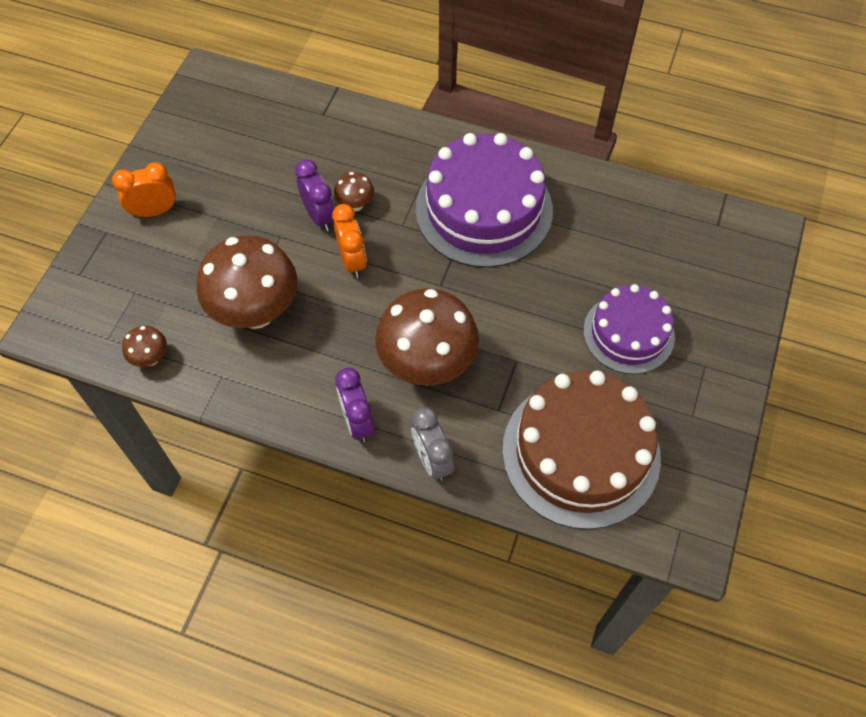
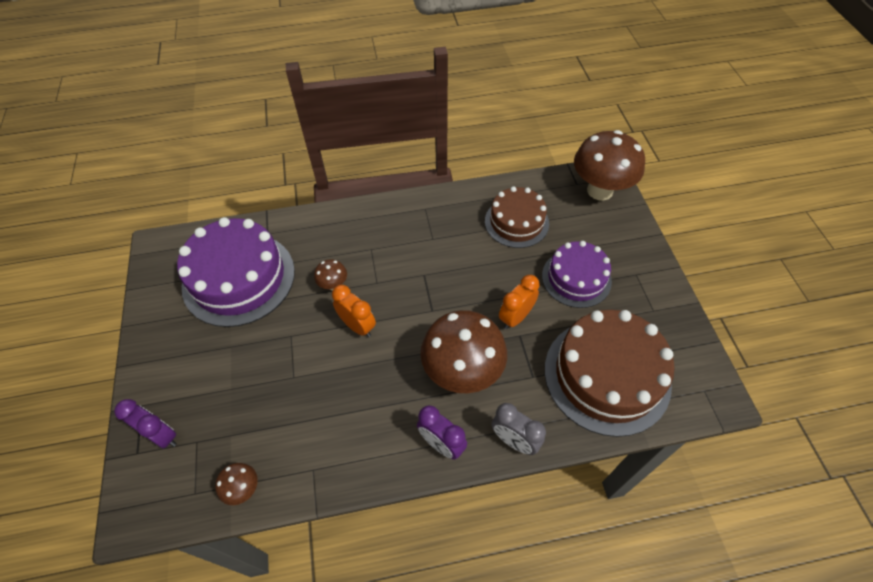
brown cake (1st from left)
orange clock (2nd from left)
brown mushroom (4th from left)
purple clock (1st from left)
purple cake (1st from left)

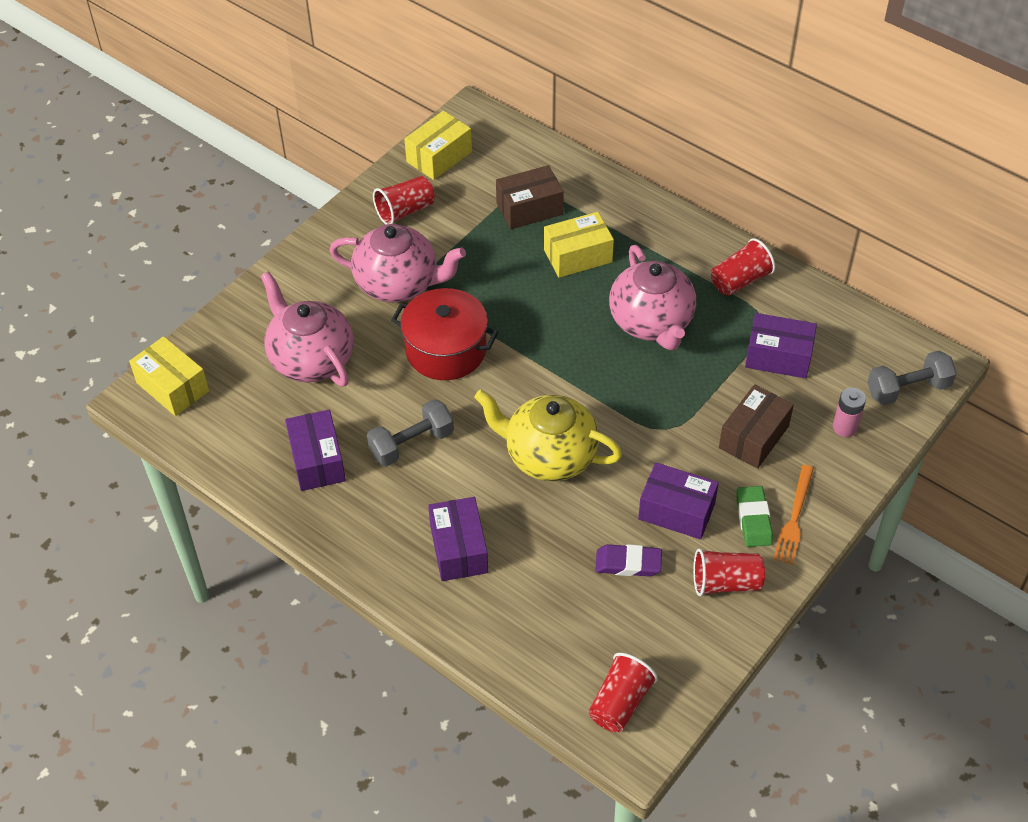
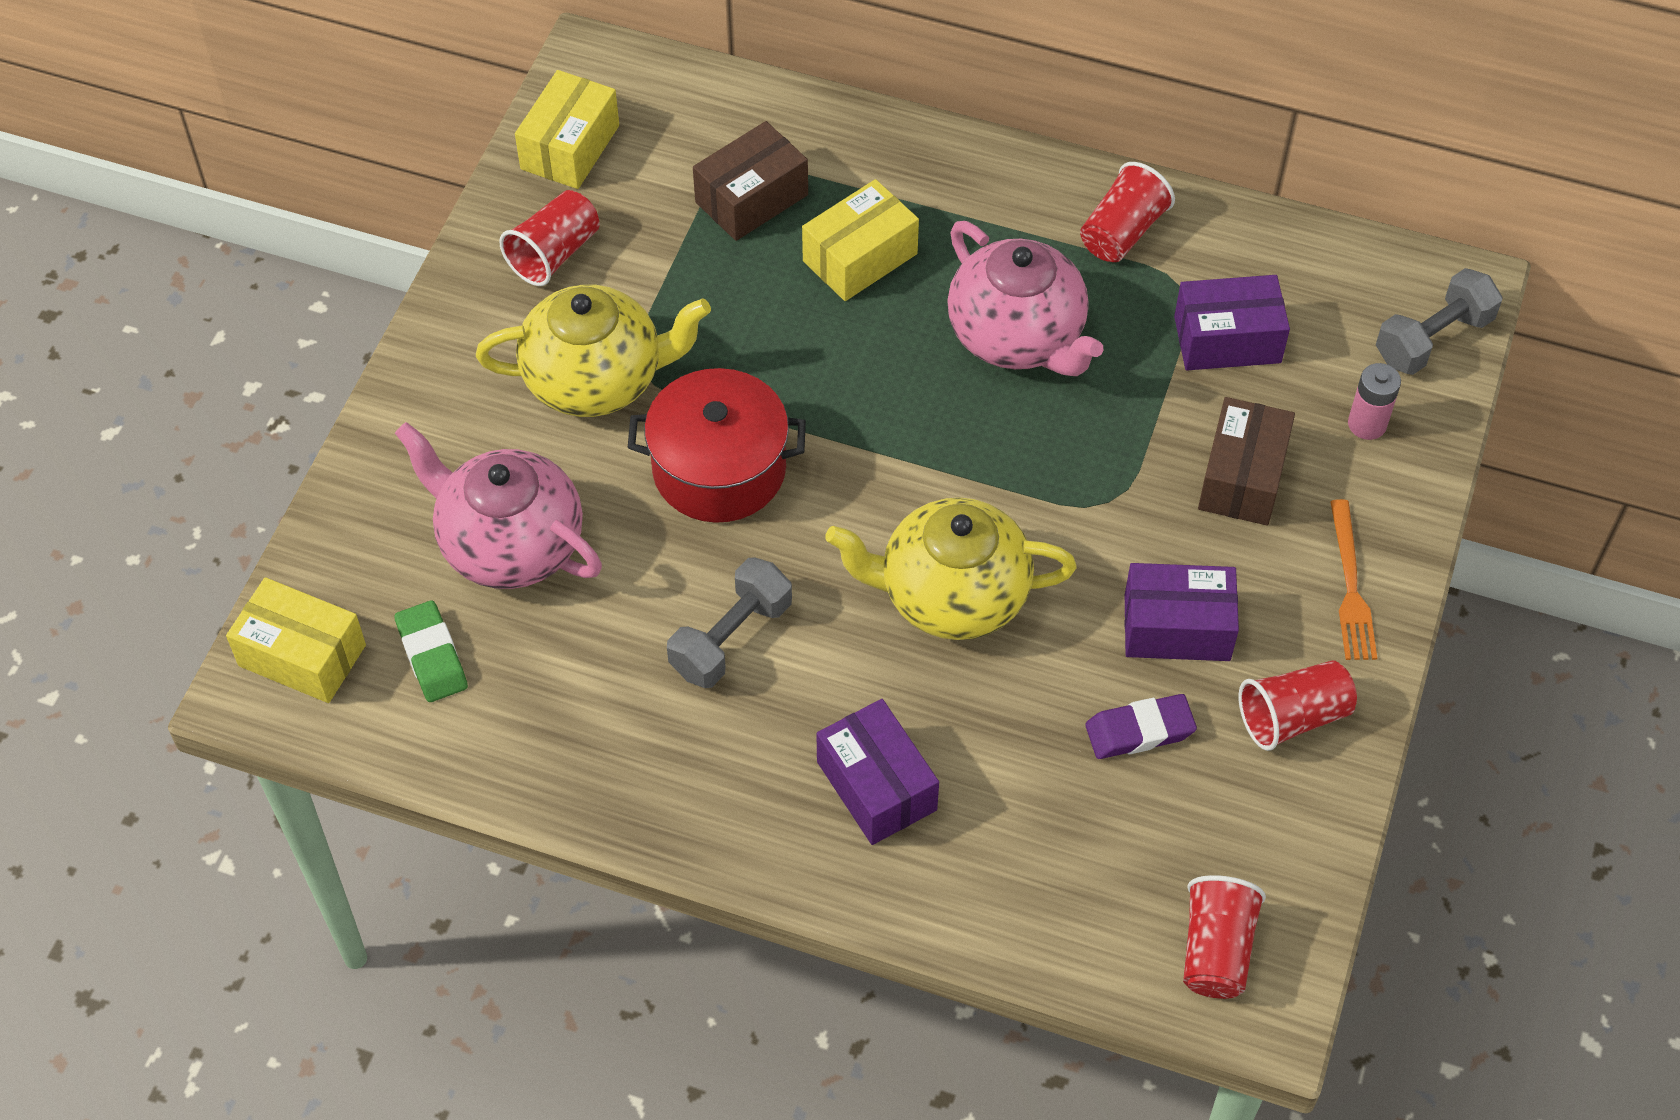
purple box (1st from left in the first image)
green eraser
yellow teapot (1st from left)

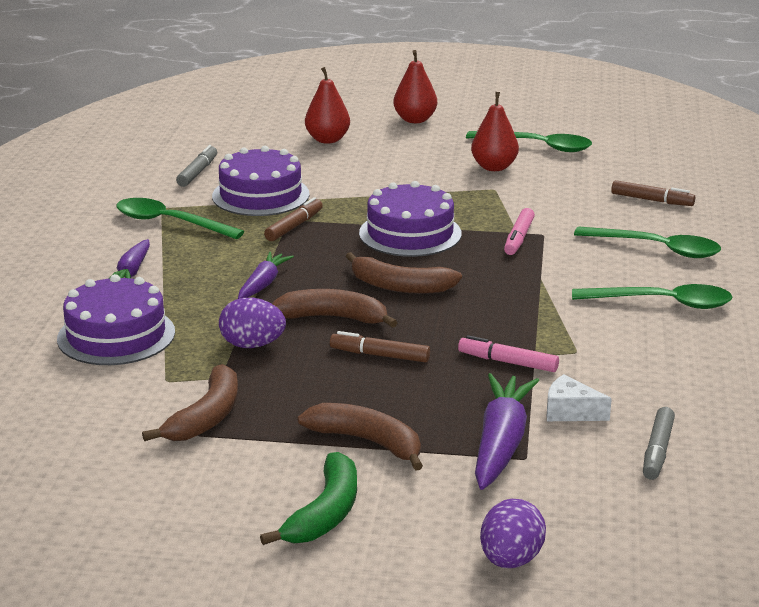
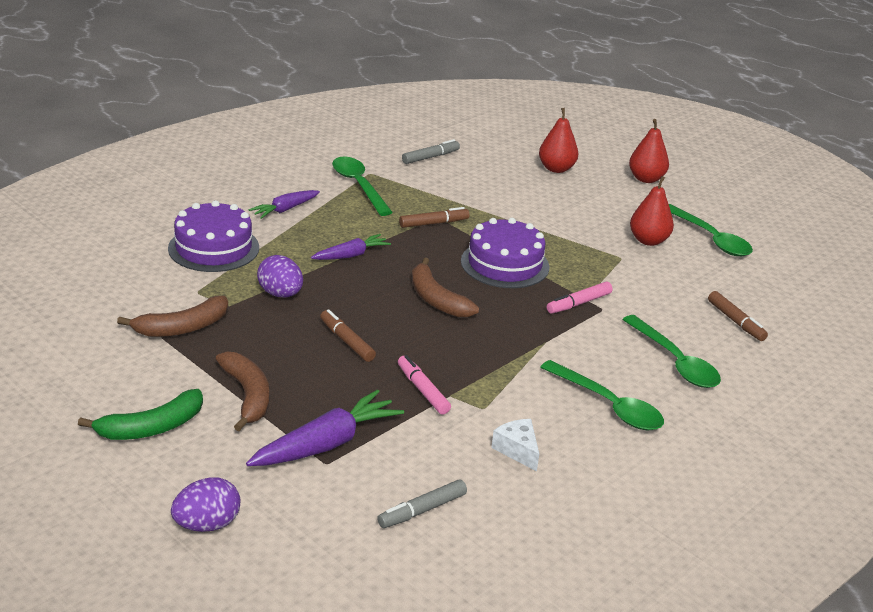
purple cake (2nd from left in the first image)
brown banana (2nd from left in the first image)
white cheese

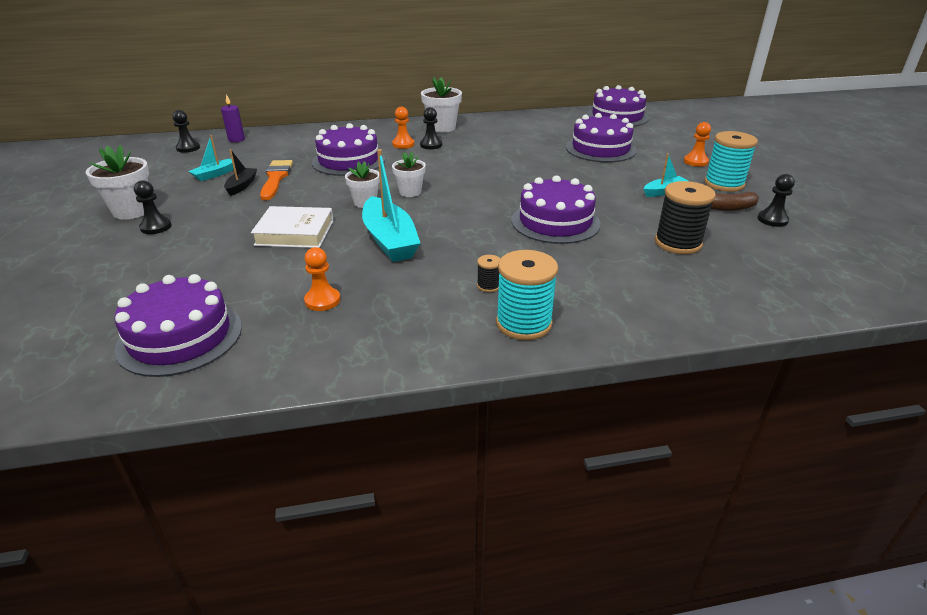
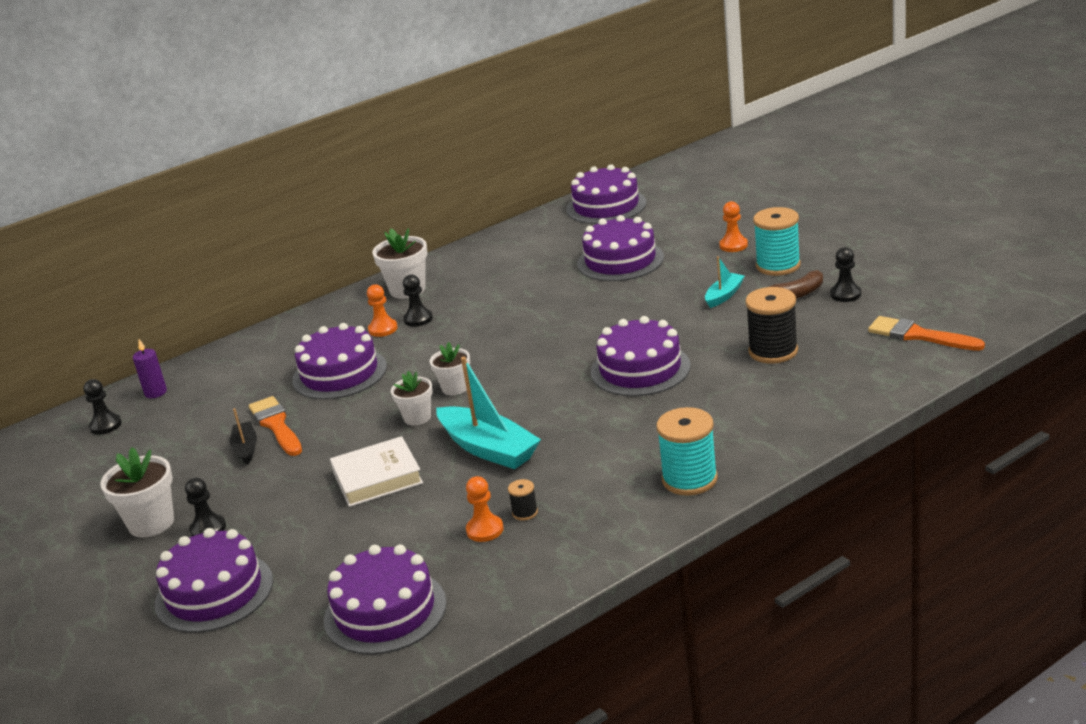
turquoise boat (1st from left in the first image)
purple cake (1st from left)
orange brush (2nd from left)
black spool (1st from left)

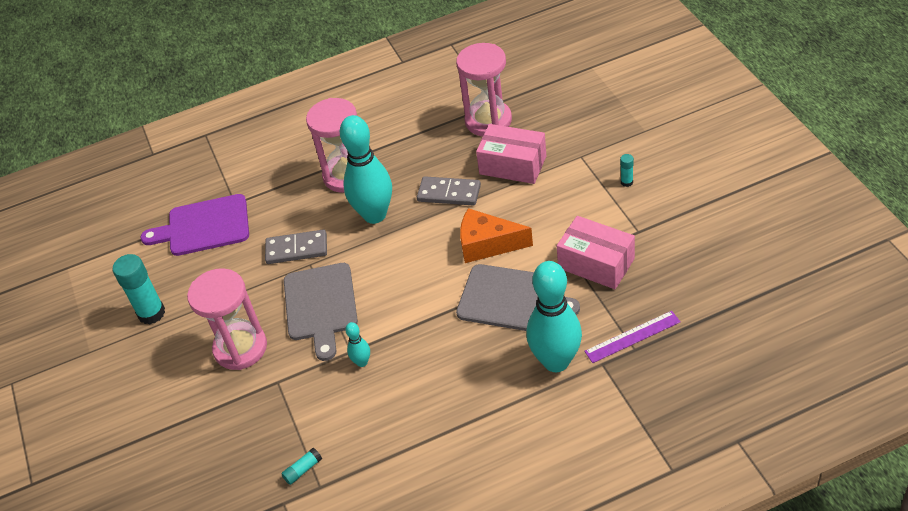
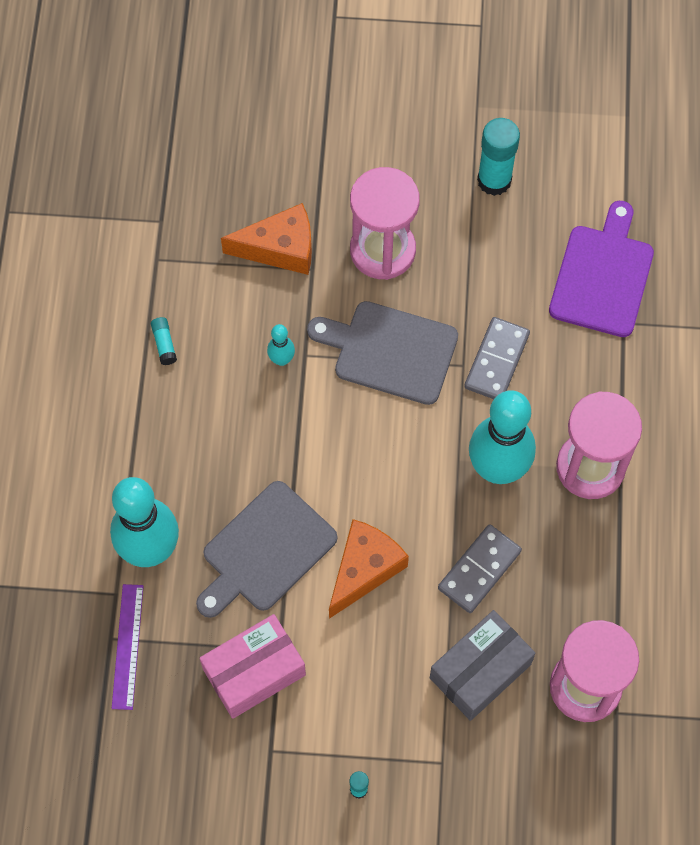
orange cheese (1st from left)
turquoise glue stick (1st from left)
grey box

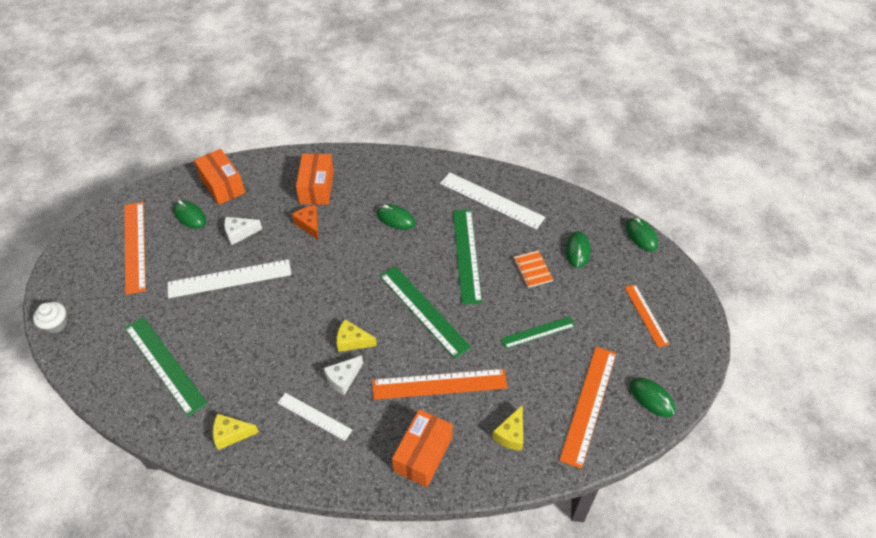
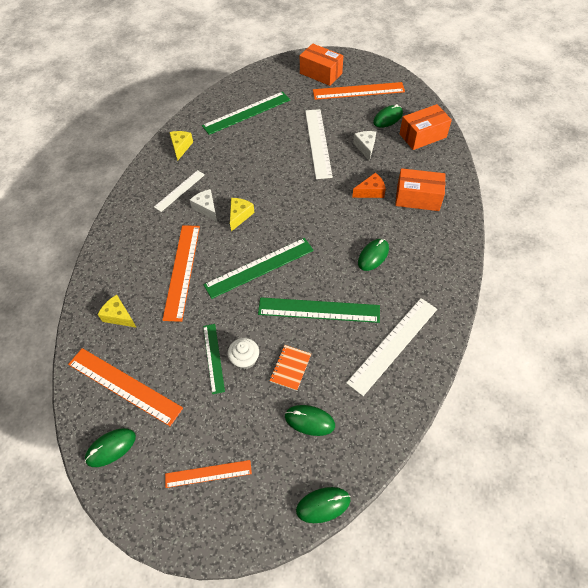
white cupcake
orange box (1st from left)
orange notebook

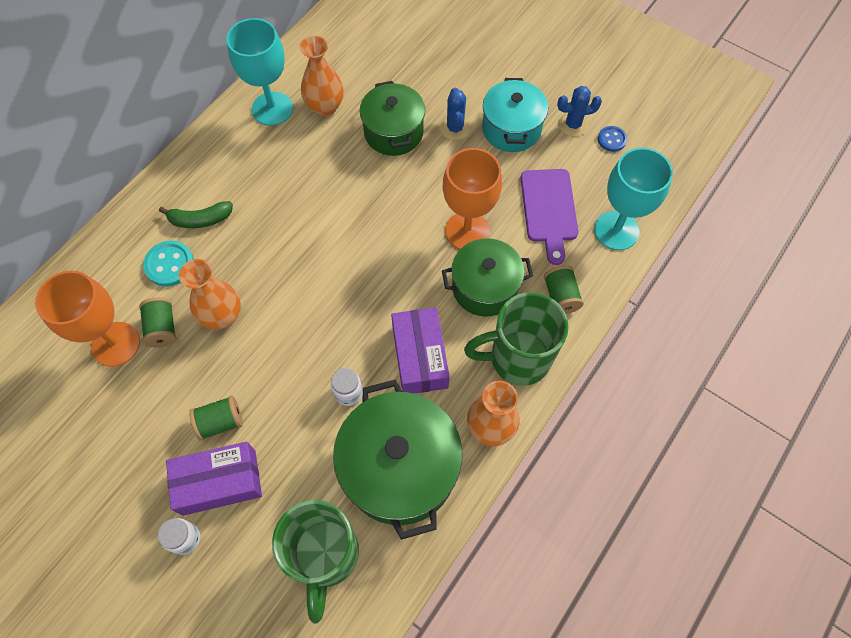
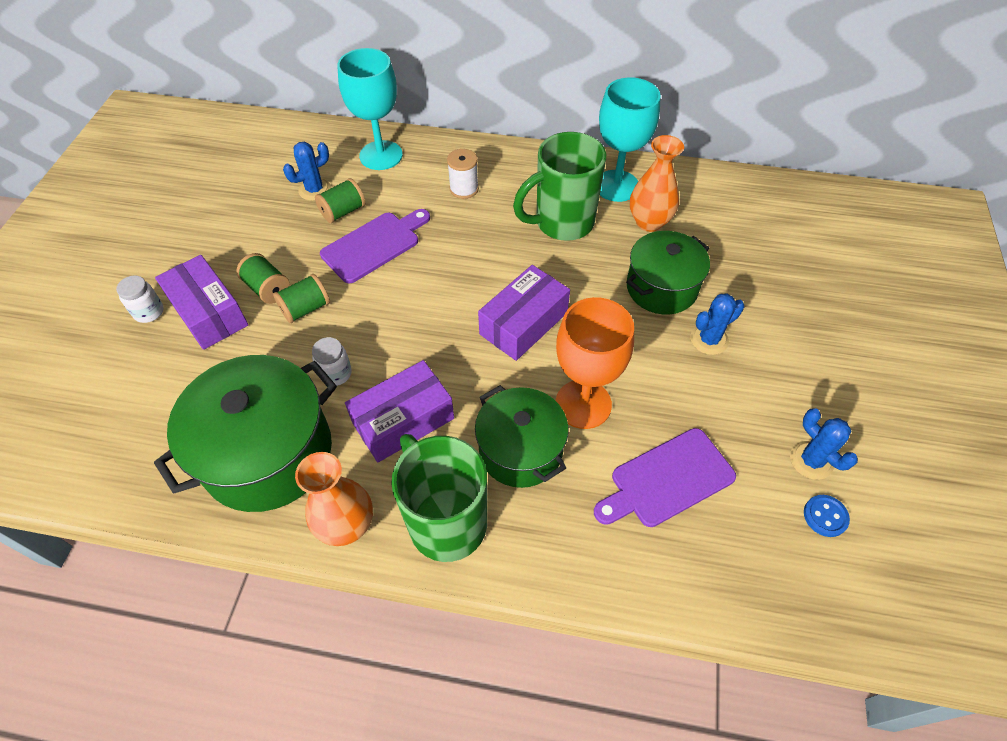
turquoise button
turquoise pot
purple box (3rd from left)
green mug (2nd from left)
green spool (2nd from left)
turquoise goblet (1st from left)
blue cactus (1st from left)
white spool
purple cutting board (1st from left)

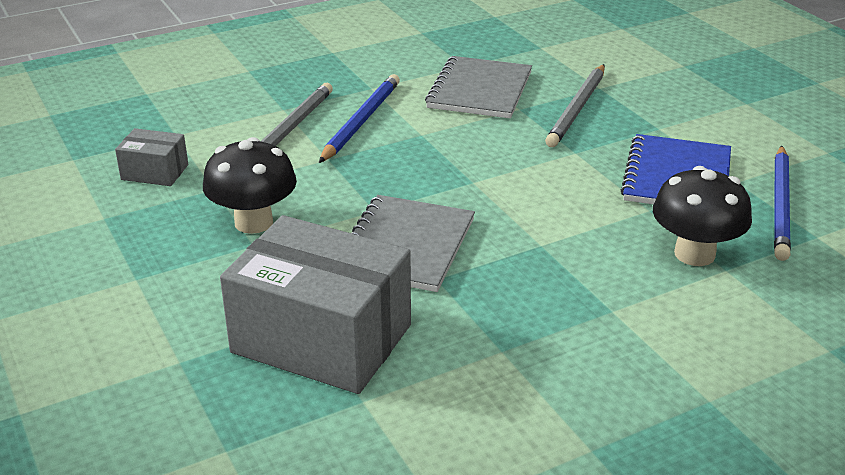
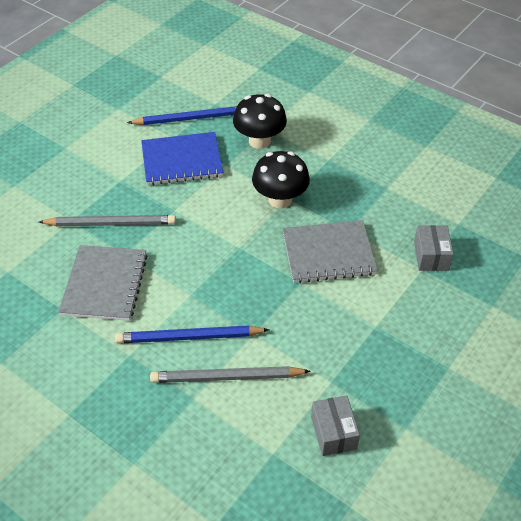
black mushroom (2nd from left)
grey notebook (1st from left)
grey box (2nd from left)

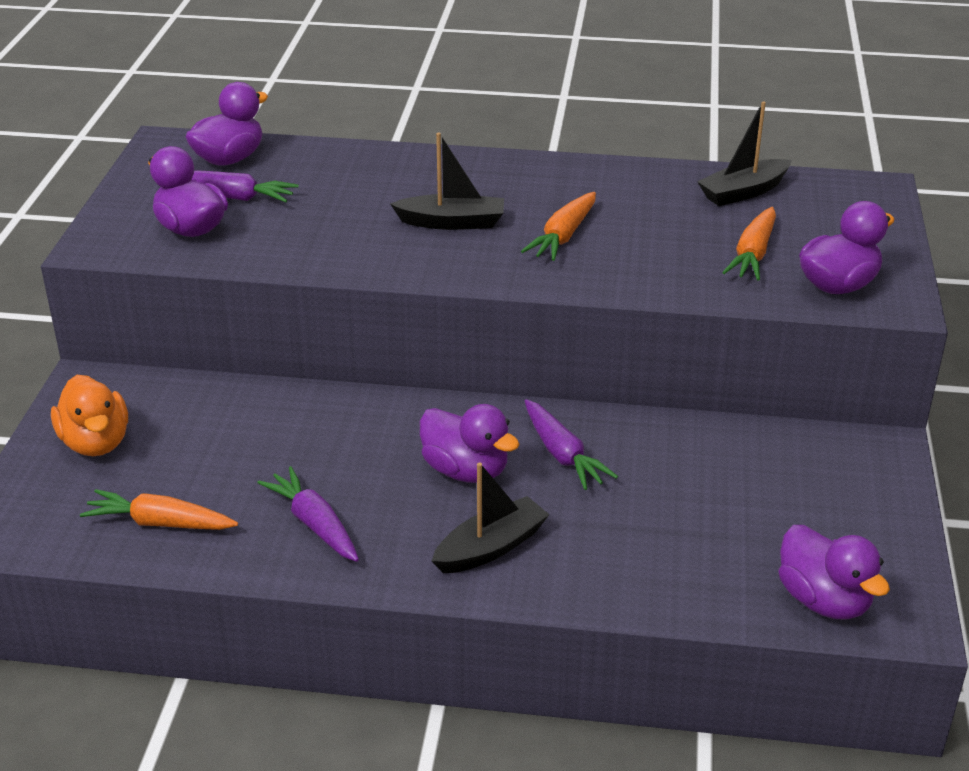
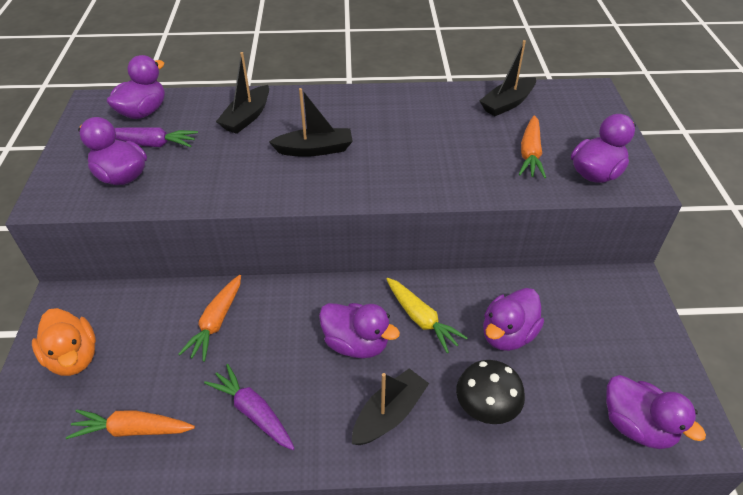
black boat (1st from left)
black mushroom
purple duck (4th from left)
orange carrot (2nd from left)
yellow carrot

